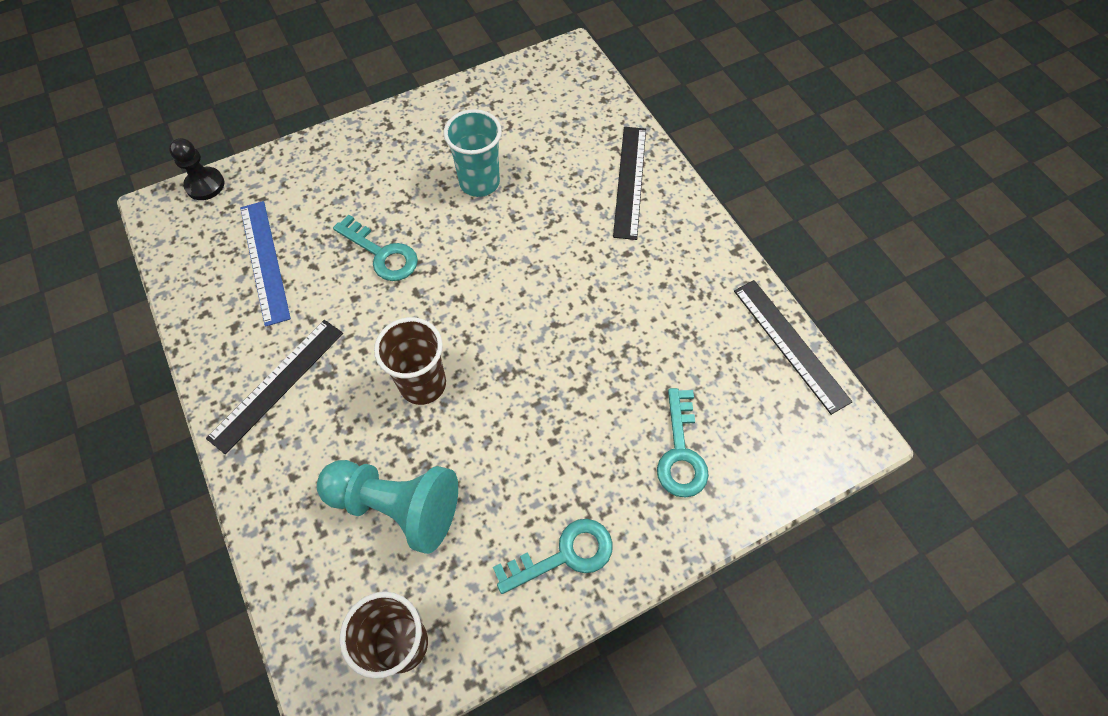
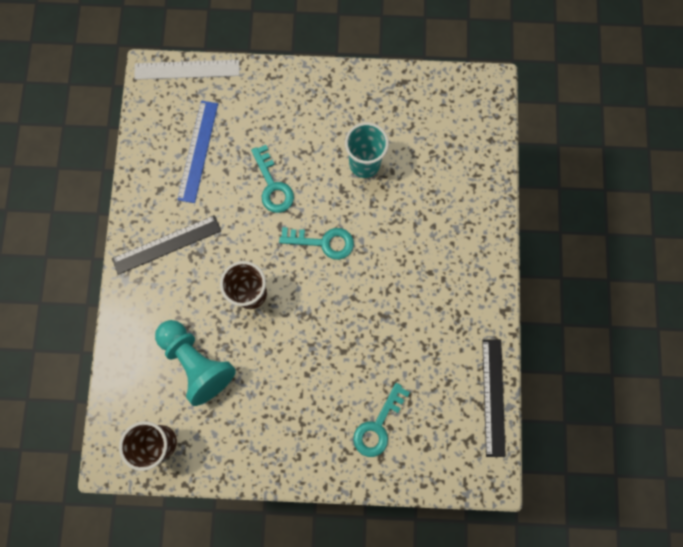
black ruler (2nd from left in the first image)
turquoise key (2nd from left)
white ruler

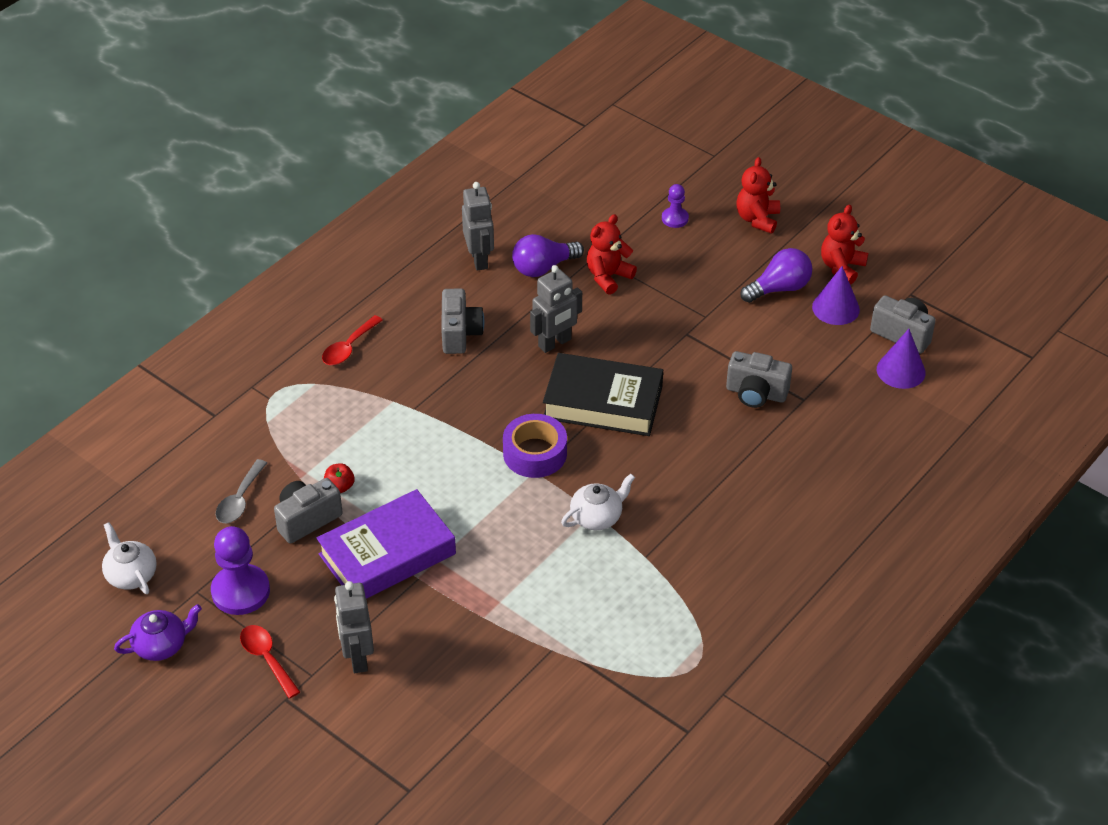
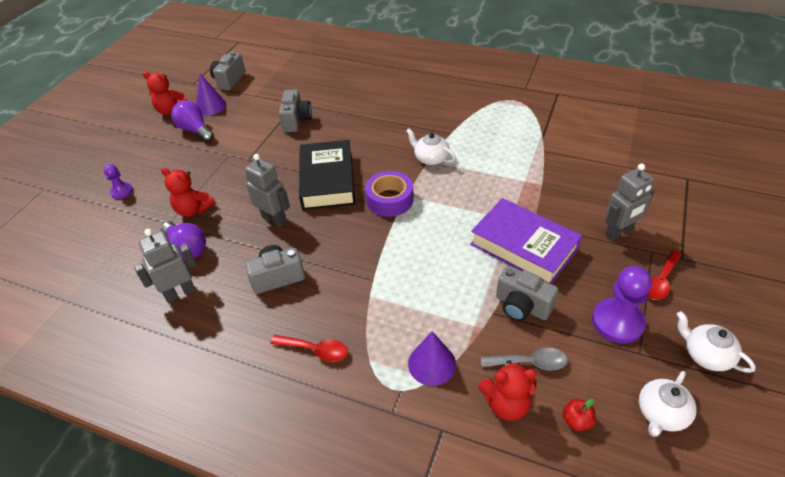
red apple
red teddy bear (3rd from left)
purple cone (2nd from left)
white teapot (3rd from left)

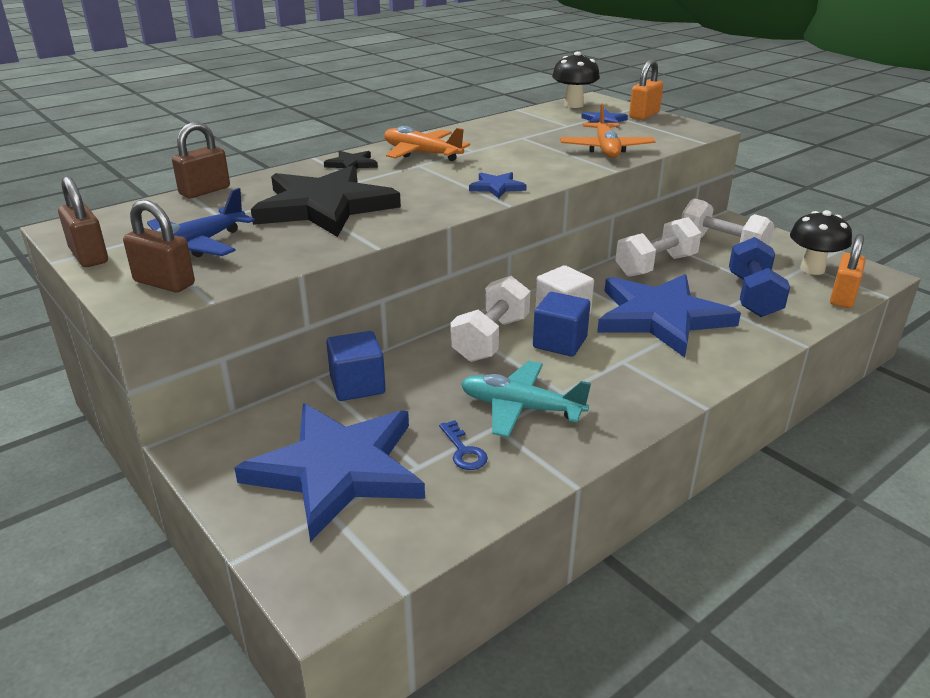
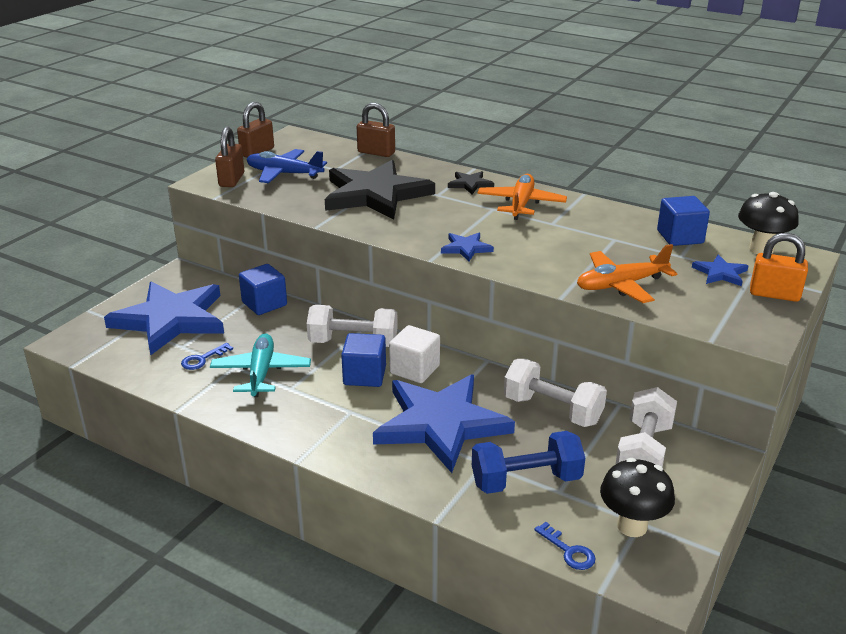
blue cube (3rd from left)
blue key (2nd from left)

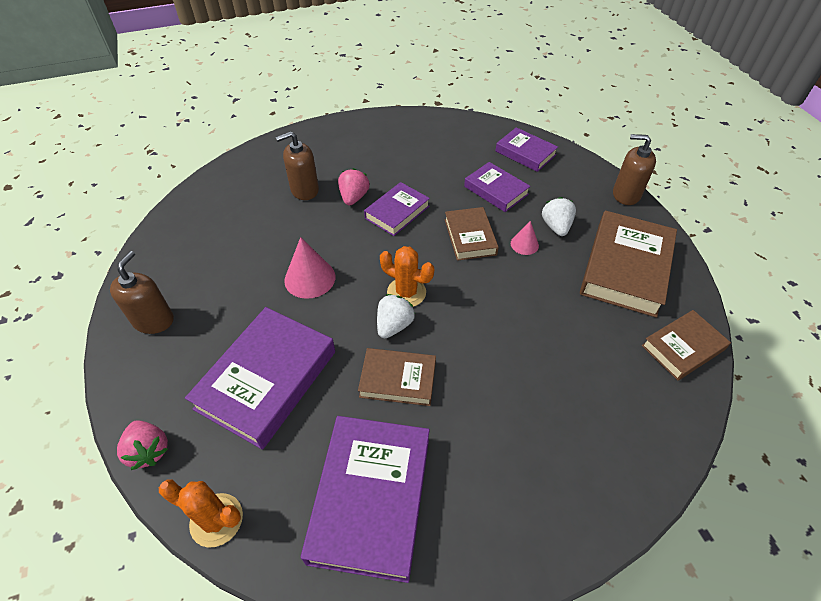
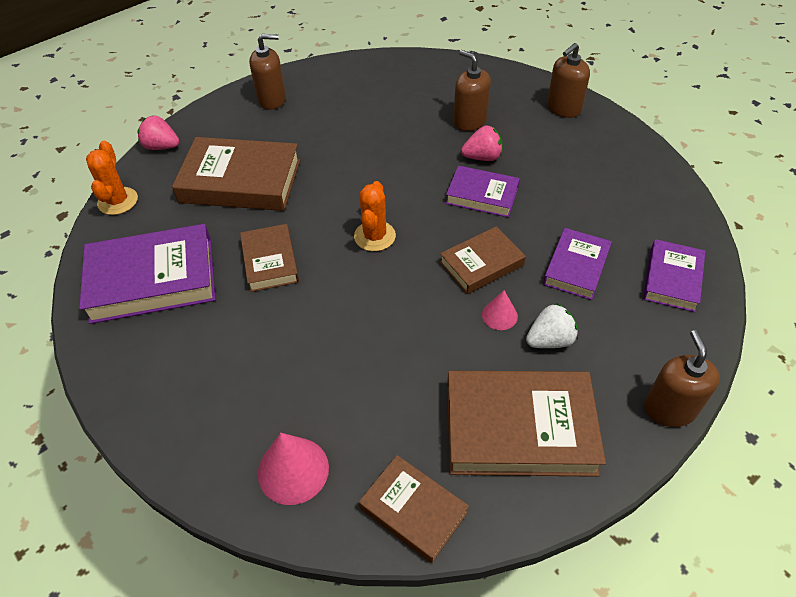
white strawberry (1st from left in the first image)
brown soap dispenser (3rd from left)
pink cone (1st from left)
brown book (1st from left)
pink strawberry (1st from left)

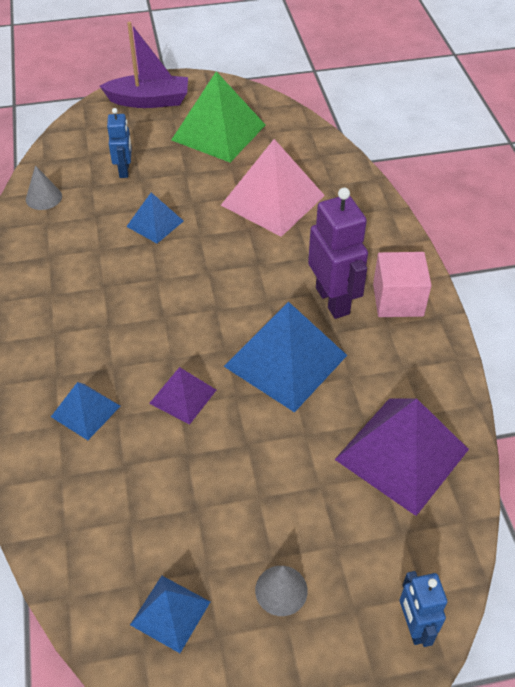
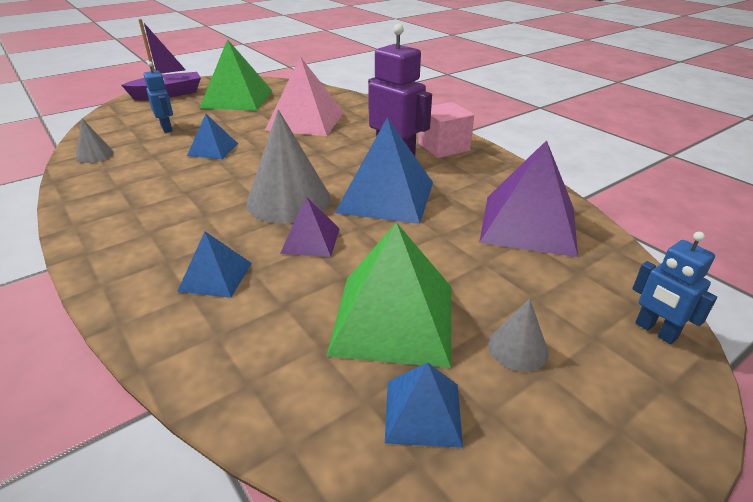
grey cone (2nd from left)
green pyramid (2nd from left)

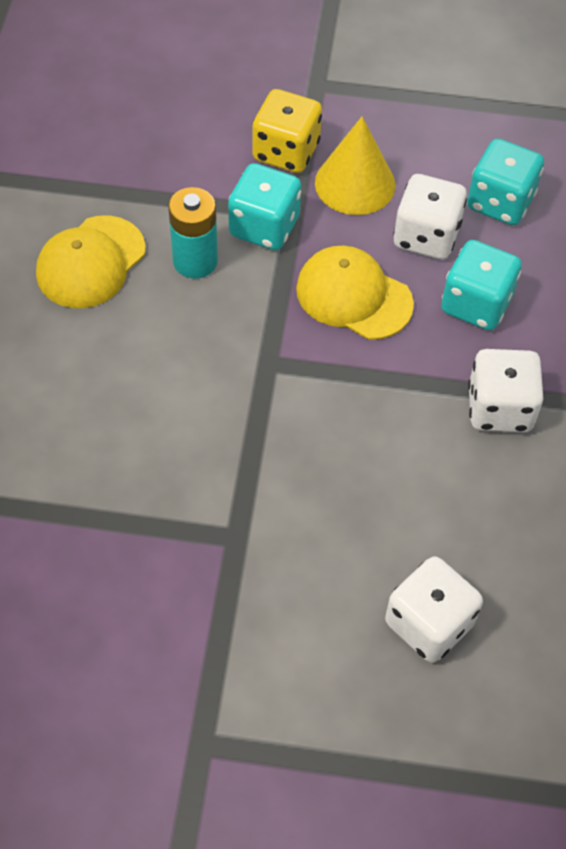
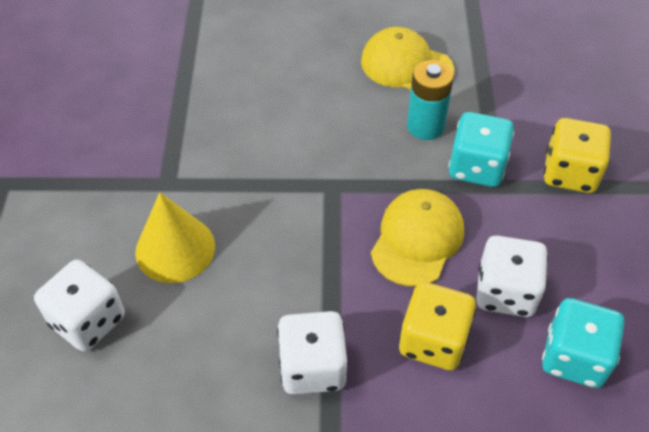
yellow cone
yellow dice (1st from left)

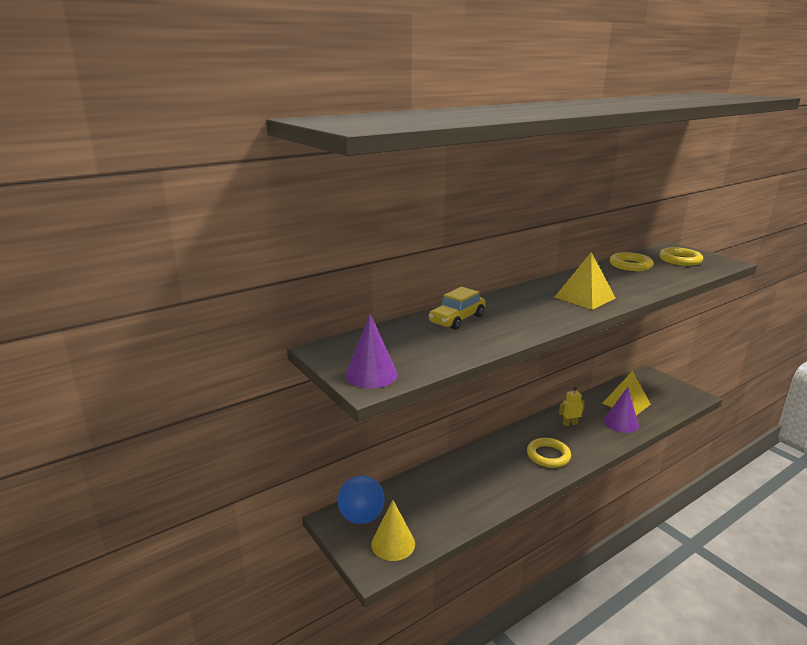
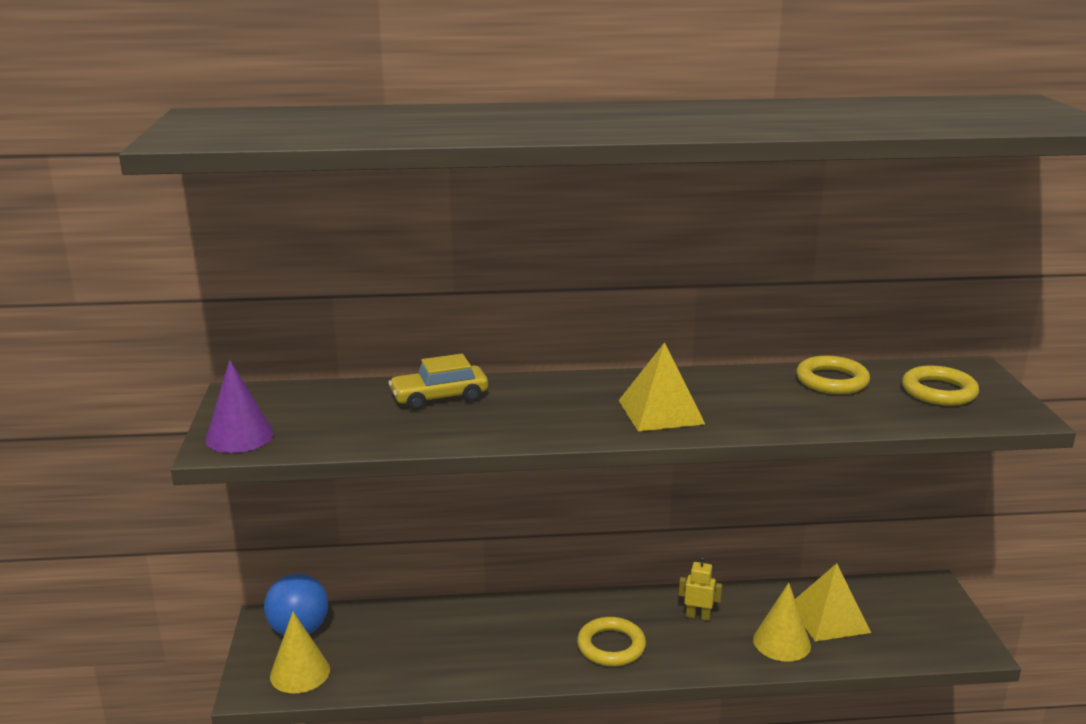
yellow cone (2nd from left)

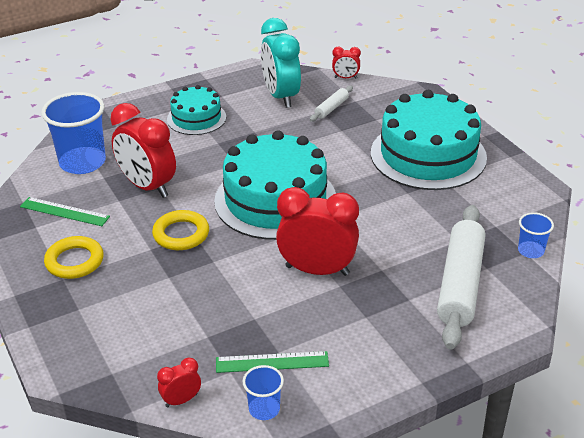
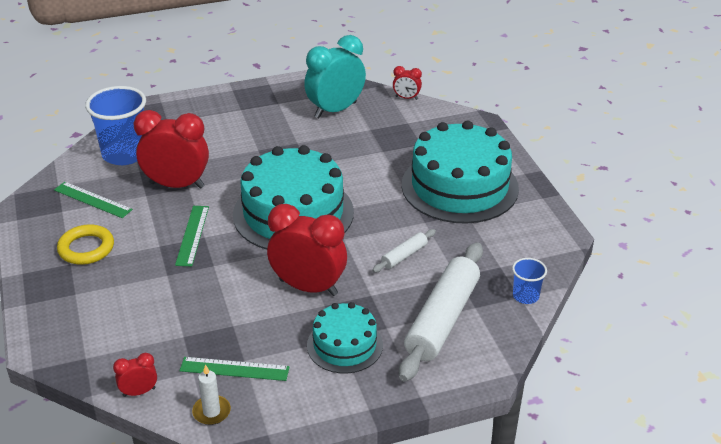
turquoise cake (2nd from left)
white rolling pin (1st from left)
green ruler (2nd from left)
white candle
red clock (2nd from left)
turquoise clock

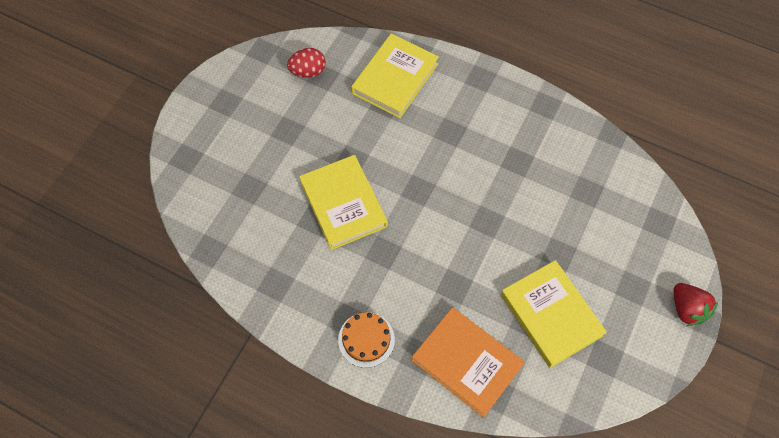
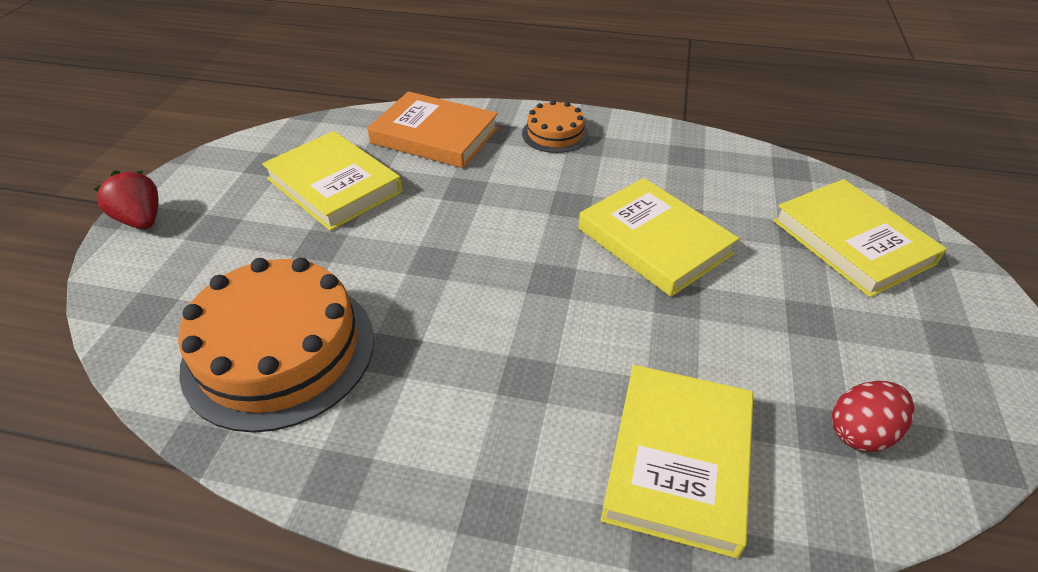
orange cake (1st from left)
yellow book (4th from left)

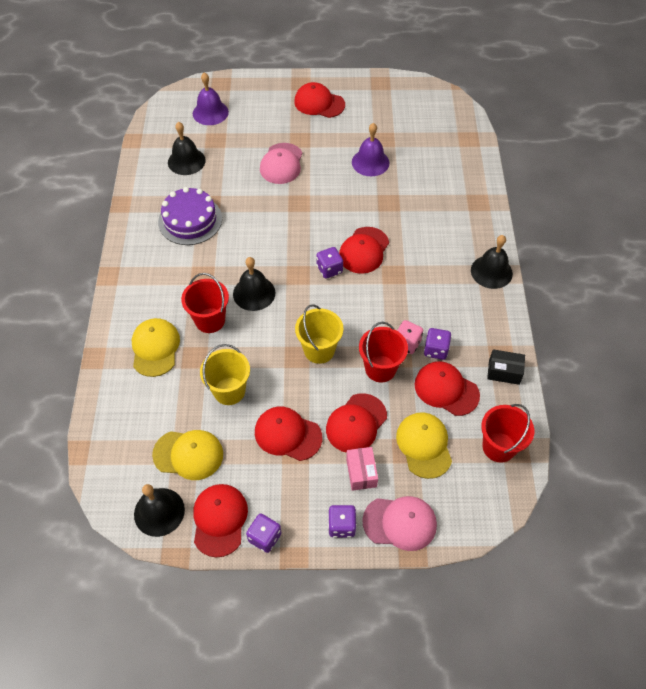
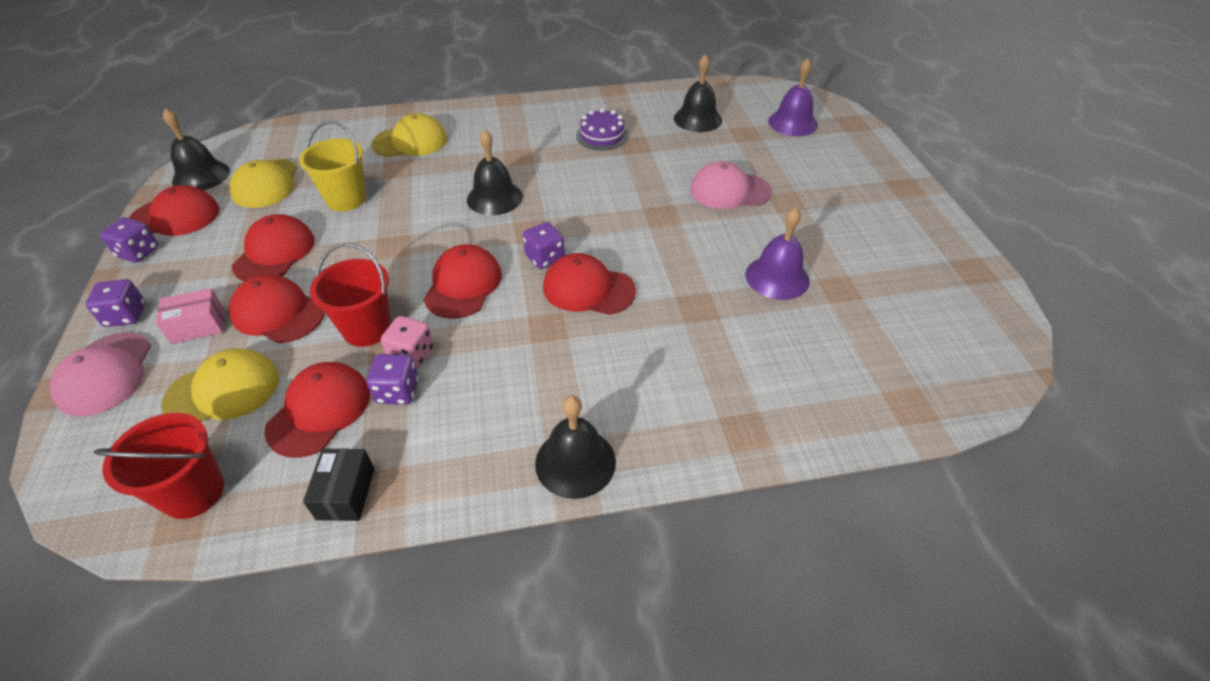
red bucket (1st from left in the first image)
yellow bucket (2nd from left in the first image)
red cap (5th from left)
purple cake

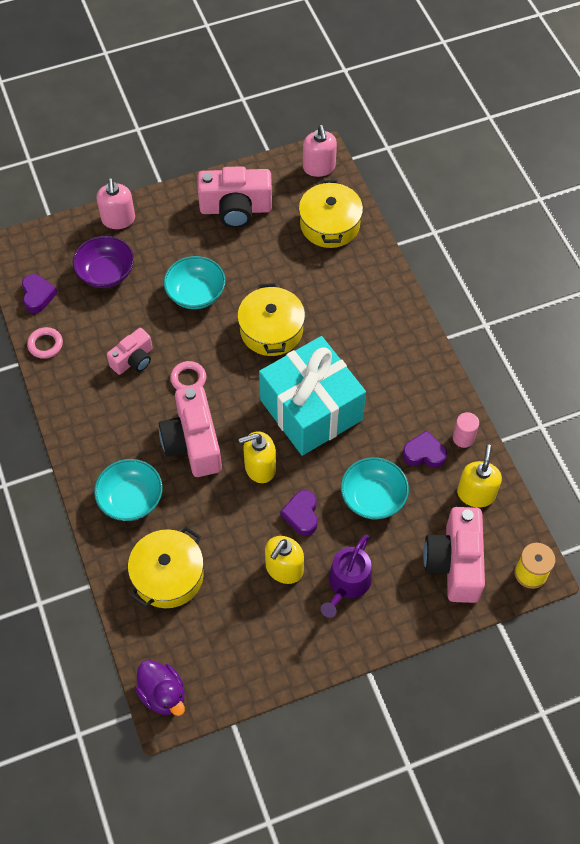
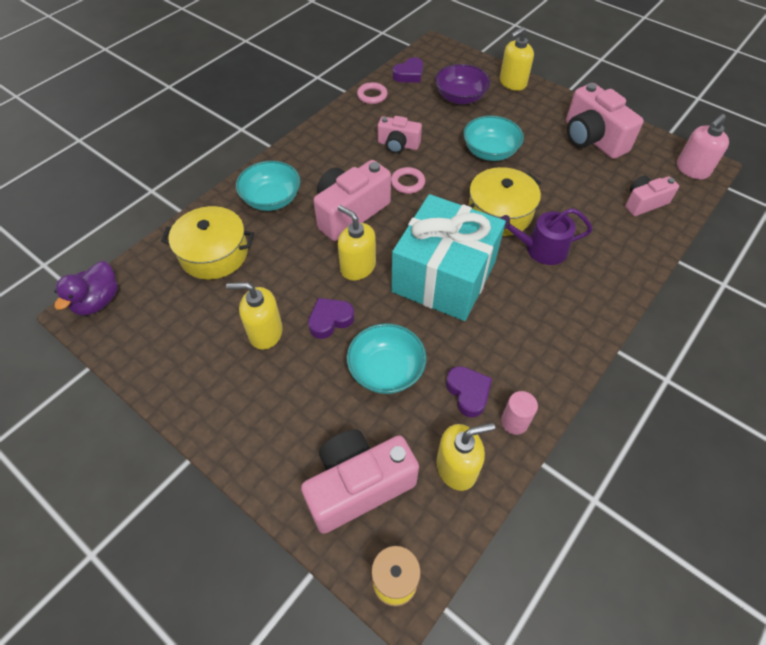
purple watering can
pink camera (5th from left)
yellow soap dispenser (4th from left)

